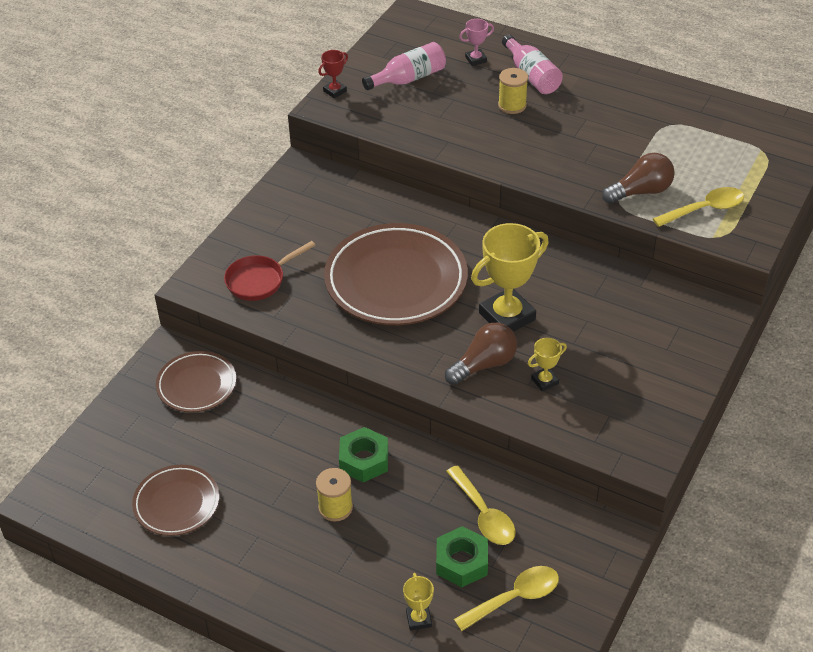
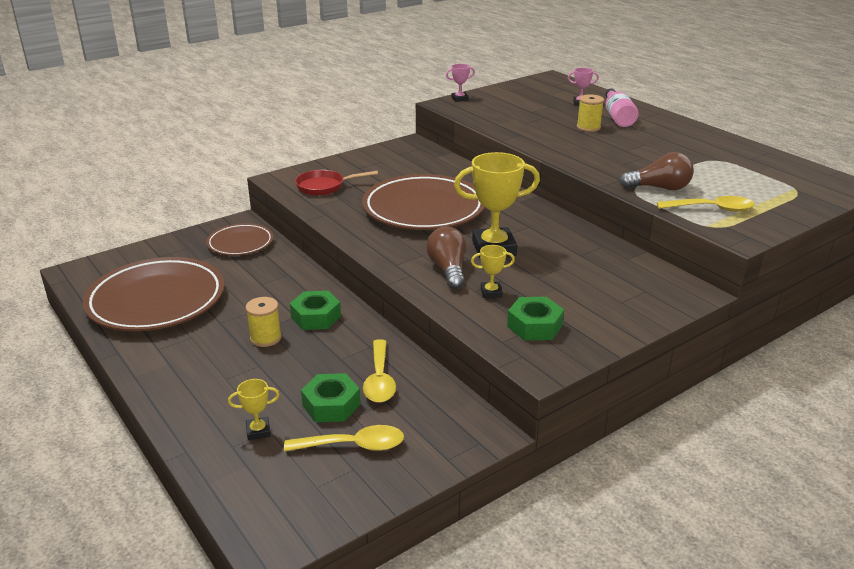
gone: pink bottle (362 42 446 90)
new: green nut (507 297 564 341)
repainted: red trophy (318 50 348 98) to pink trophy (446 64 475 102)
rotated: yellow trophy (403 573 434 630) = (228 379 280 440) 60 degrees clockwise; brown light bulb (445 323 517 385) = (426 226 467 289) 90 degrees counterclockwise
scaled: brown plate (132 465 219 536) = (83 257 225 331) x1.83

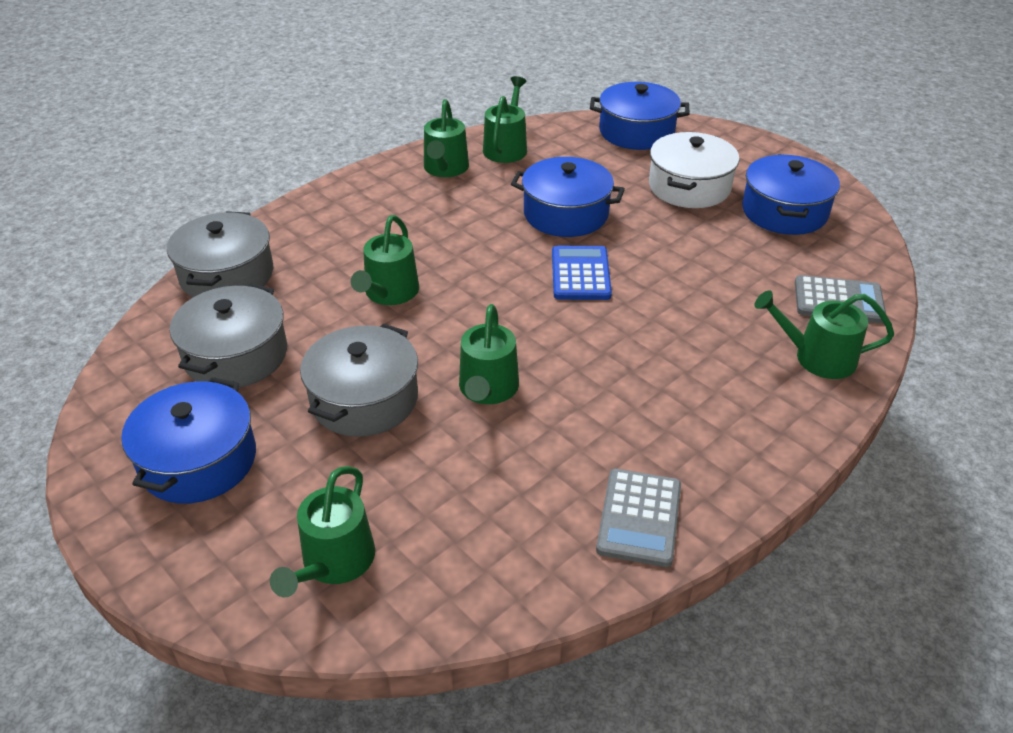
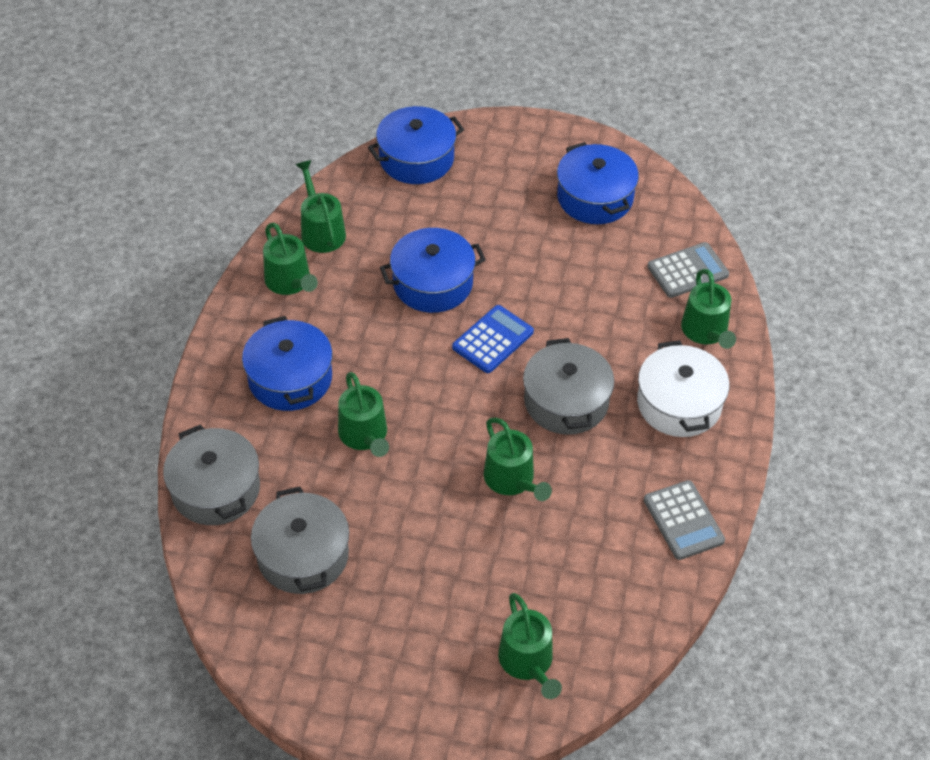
shifted: blue pot (121 377 256 504) to (242 316 333 411); grey pot (300 323 418 437) to (523 338 614 435); white pot (649 132 740 208) to (637 340 729 437)
rotated: blue calculator (552 246 612 300) = (452 305 534 373) 75 degrees clockwise; green watering can (754 290 894 379) = (681 269 736 349) 75 degrees counterclockwise

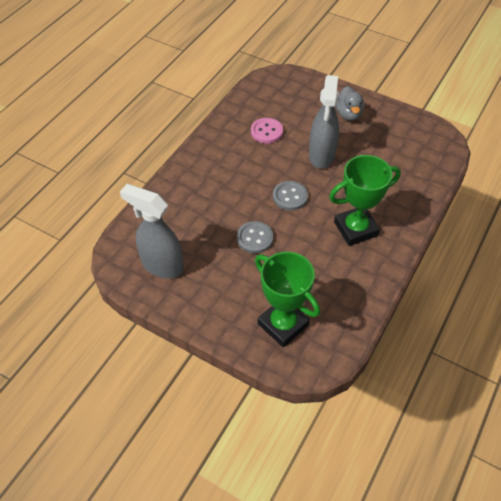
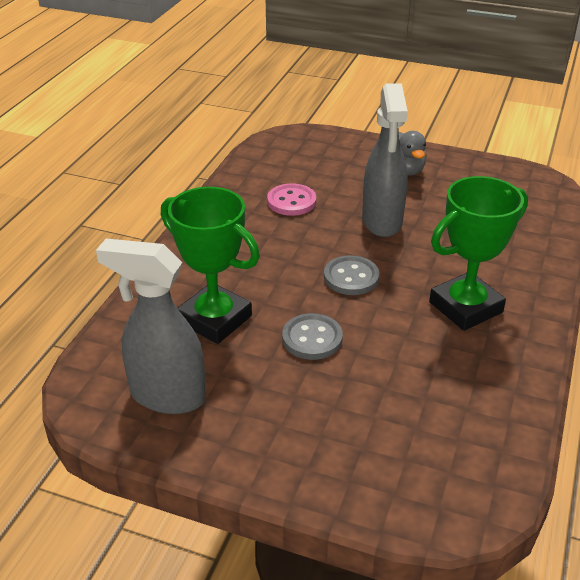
shifted: green trophy (255 252 320 347) to (161 187 260 344)

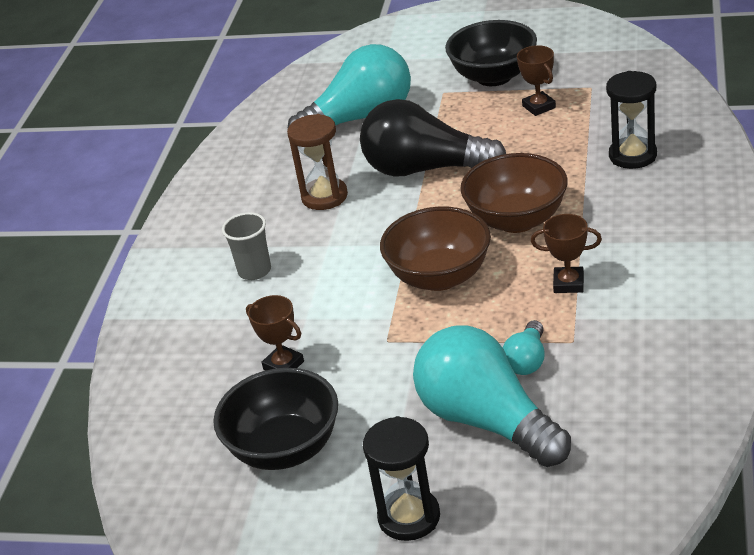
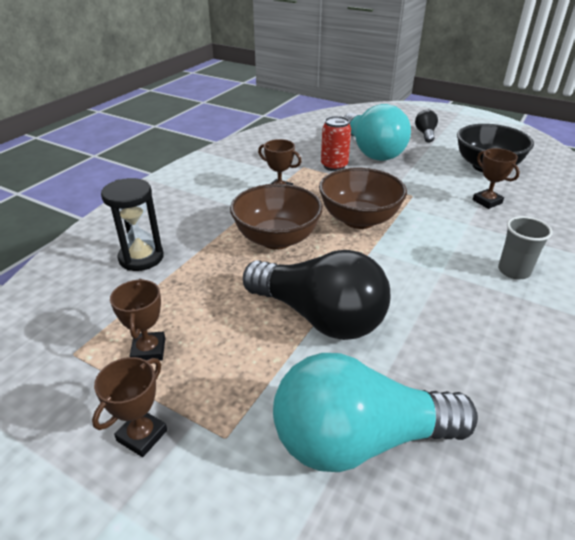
gone: brown hourglass (287 114 348 210)
swapped: black hourglass (363 416 440 541) to black light bulb (415 110 438 143); black bowl (445 20 537 86) to brown trophy (92 357 167 457); turquoise light bulb (503 320 545 375) to red can (321 116 351 171)

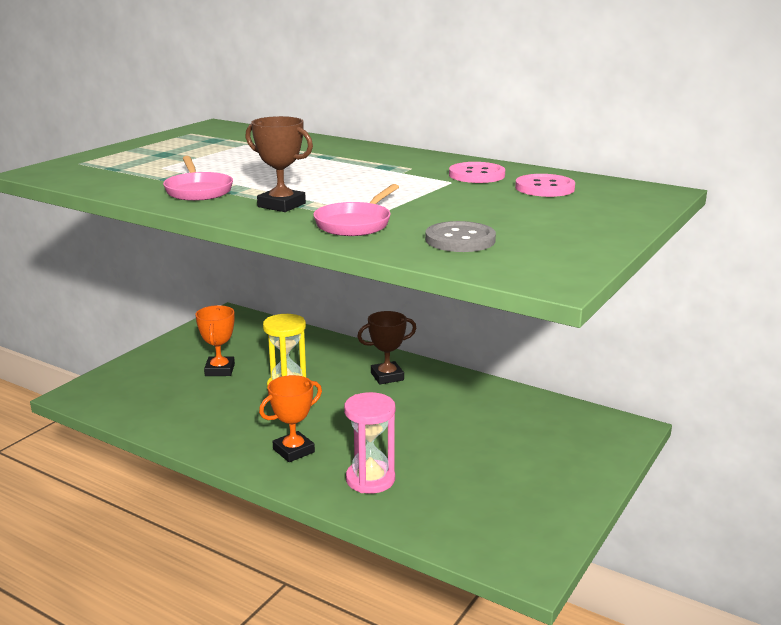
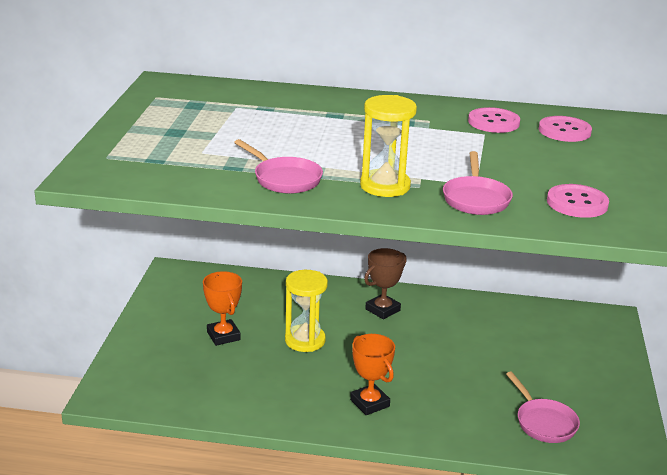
gone: pink hourglass (344 392 395 494)
new: pink pan (506 371 580 443)
swapped: brown trophy (245 116 313 212) to yellow hourglass (360 95 417 197)
repainted: grey button (425 221 496 252) to pink button (547 184 609 218)
rotated: orange trophy (259 375 322 462) = (350 334 395 415) 60 degrees counterclockwise

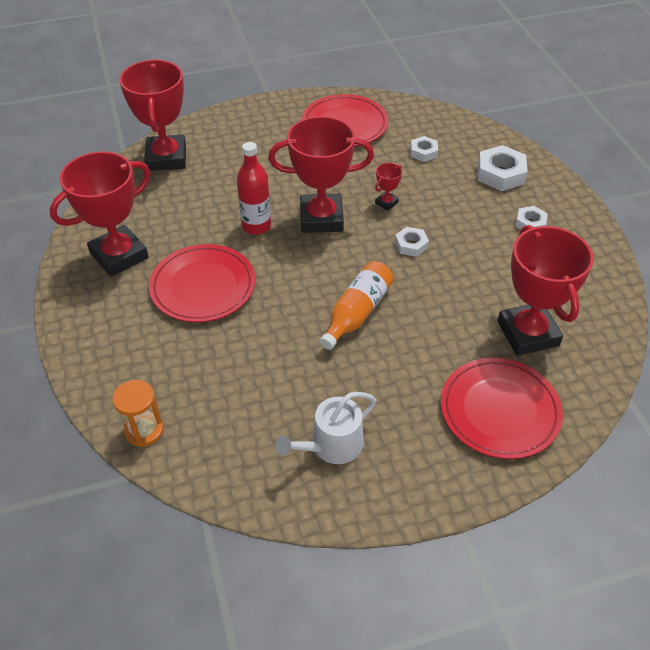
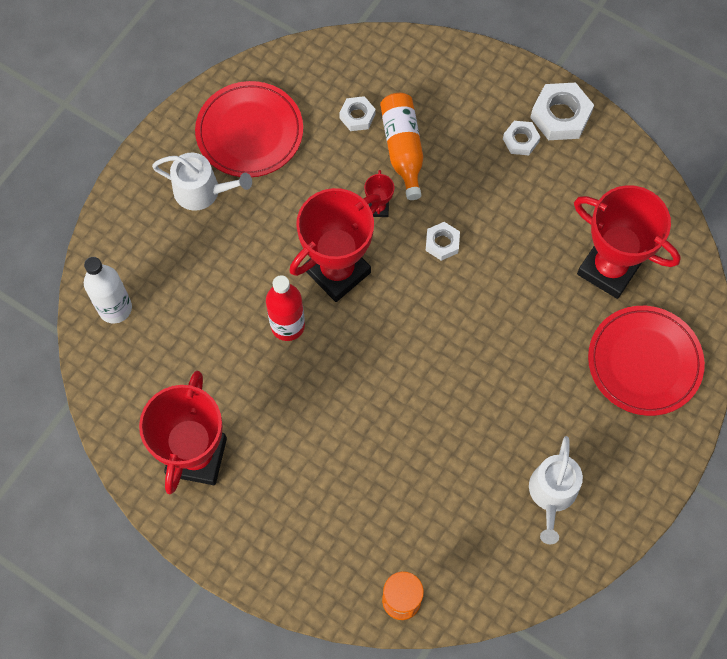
gone: red plate (149 244 255 322)
new: white watering can (152 152 252 211)
shifted: orange bottle (320 261 394 350) to (380 93 423 200); white nut (478 145 528 191) to (530 82 594 140)
swapped: red trophy (119 60 186 171) to white bottle (84 257 132 324)

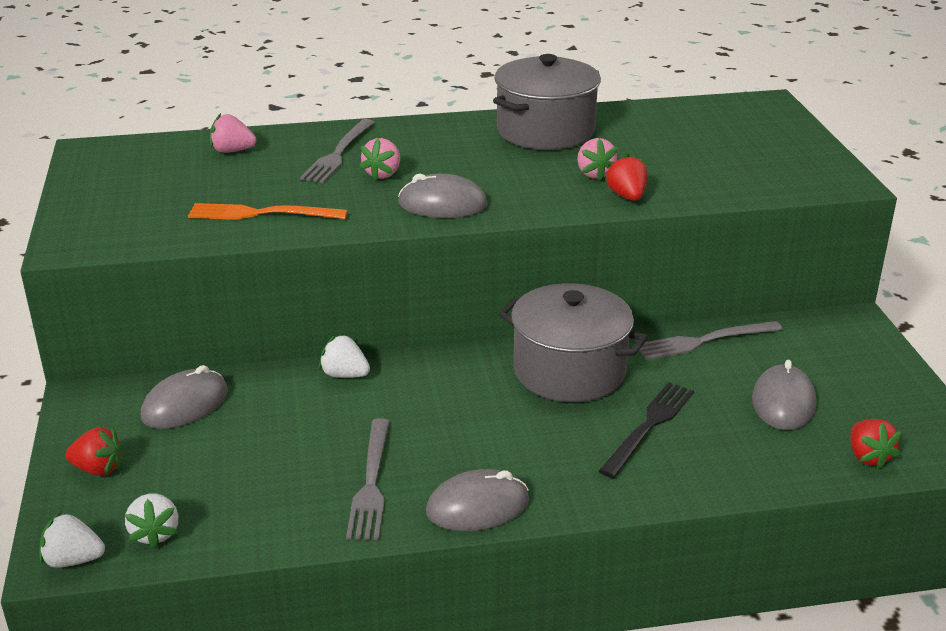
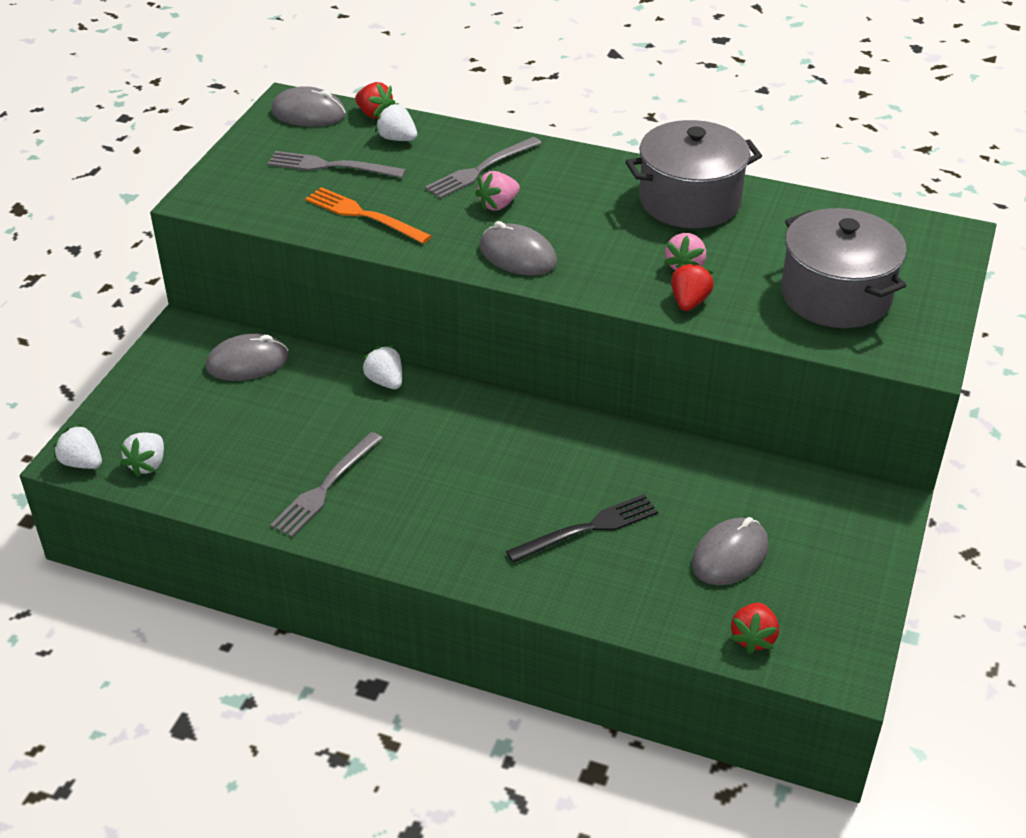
shifted: red strawberry (65 427 124 476) to (355 82 396 119); grey mouse (426 469 529 531) to (271 86 346 127); grey pot (498 283 648 402) to (781 208 907 328); grey fork (639 321 783 360) to (268 151 406 178)
repainted: pink strawberry (210 113 256 153) to white strawberry (375 103 417 141)

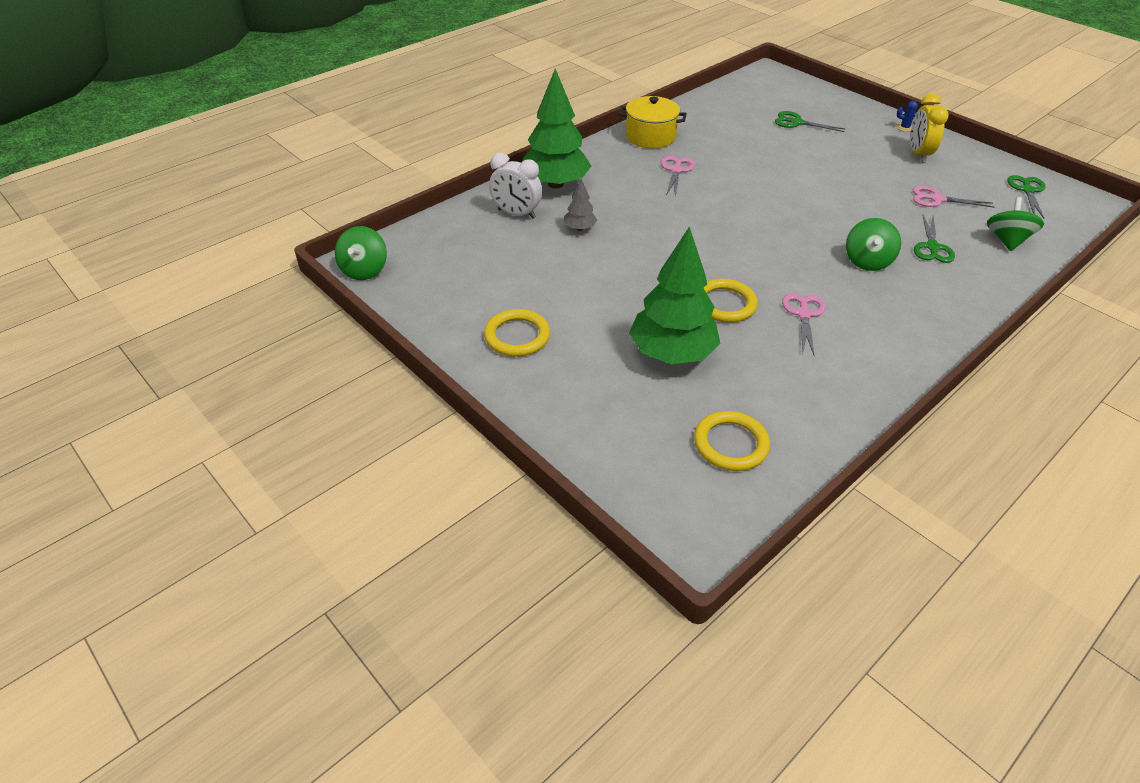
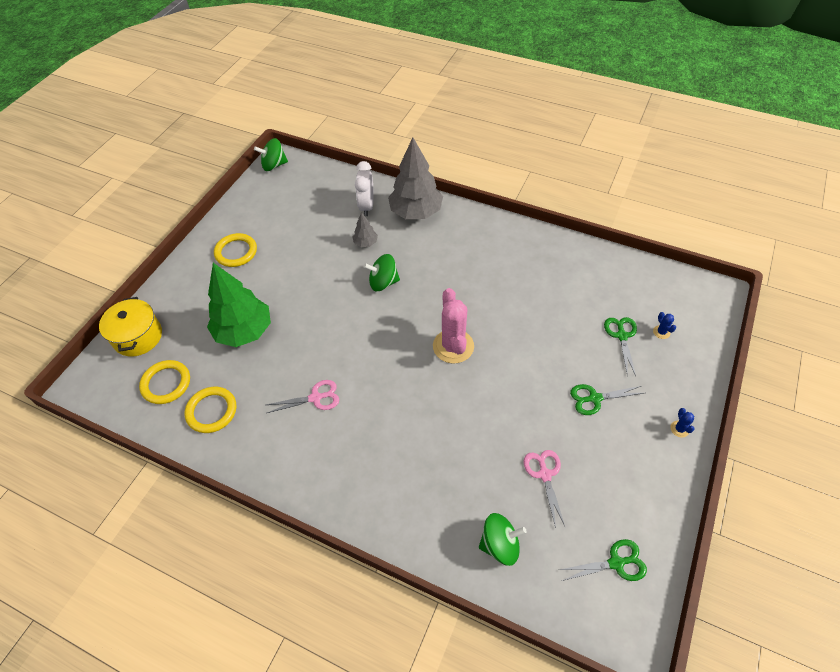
gone: pink scissors (661 156 695 197); yellow clock (910 94 949 163)
new: pink cactus (433 288 474 364); blue cactus (653 312 676 339)
shifted: yellow pot (619 96 687 148) to (99 297 162 357); yellow ring (704 279 758 323) to (185 387 236 433); green spinning top (846 218 901 271) to (364 254 400 291); green scissors (914 215 955 263) to (570 384 644 415)
repainted: green tree (523 68 591 189) to grey tree (388 138 443 219)

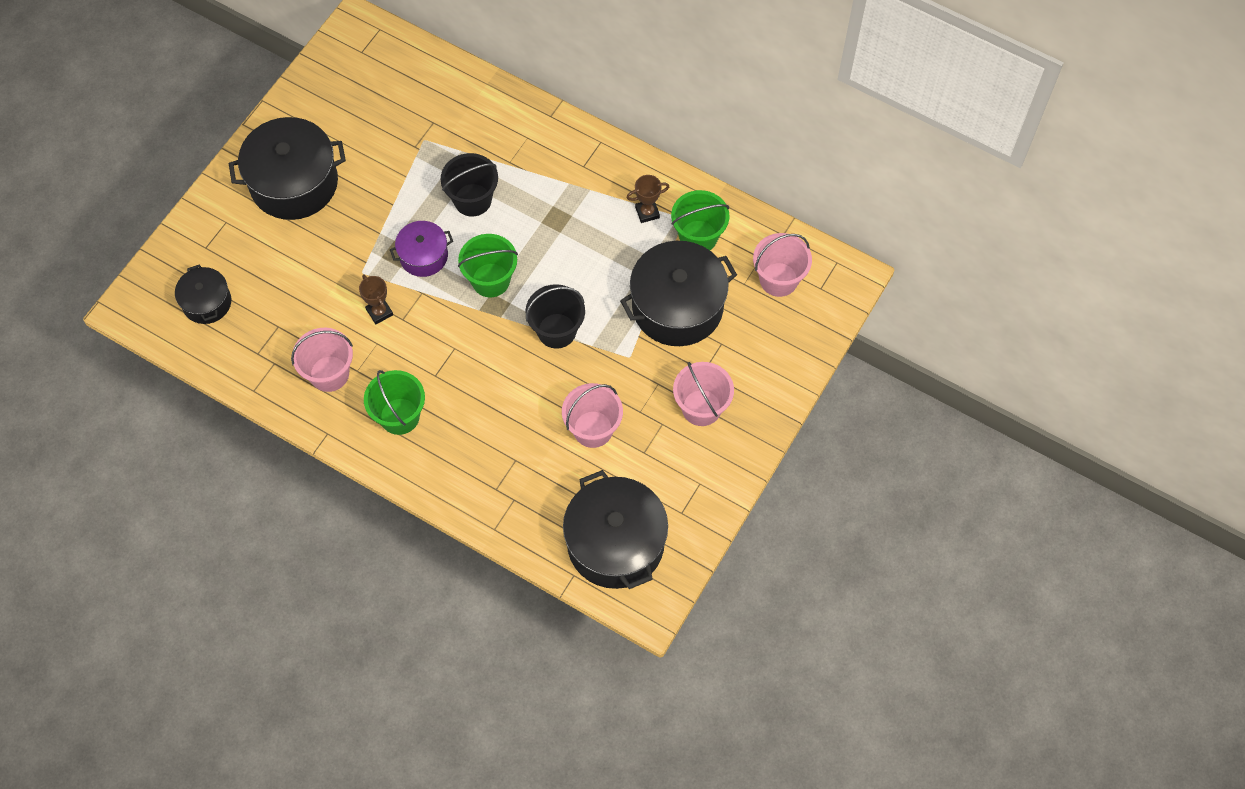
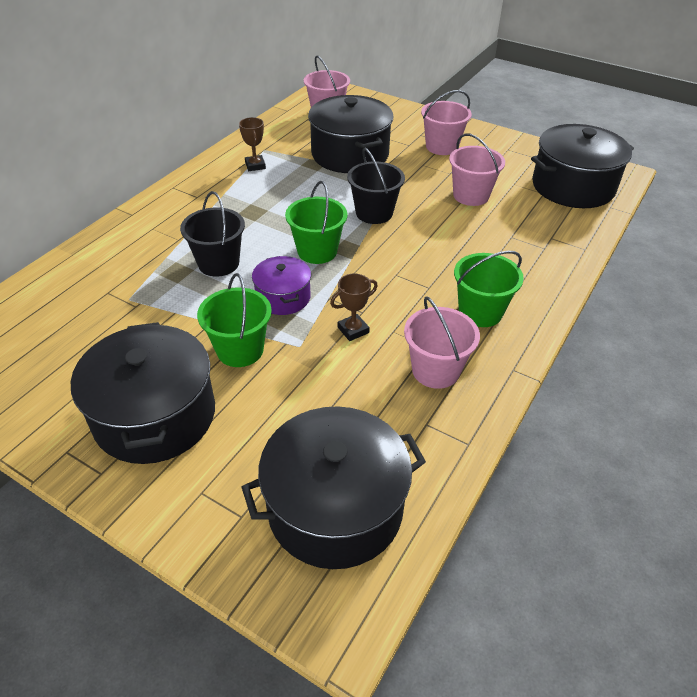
shifted: green bucket (671 190 729 250) to (197 273 272 367)
scaled: black pot (175 264 231 324) = (242 406 426 569) x1.85

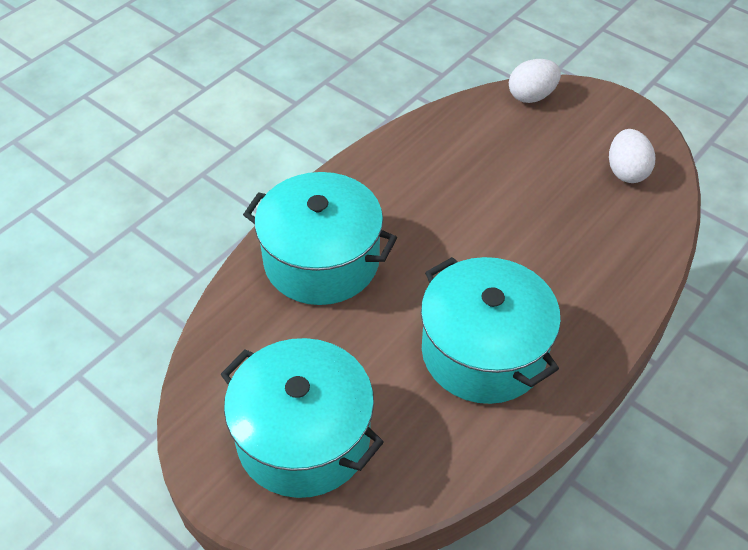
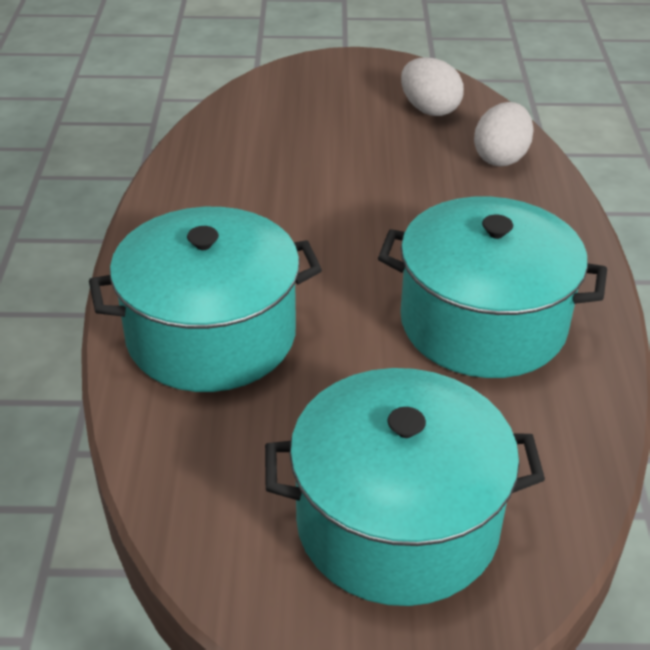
shifted: white egg (509 59 561 103) to (474 102 534 166)

